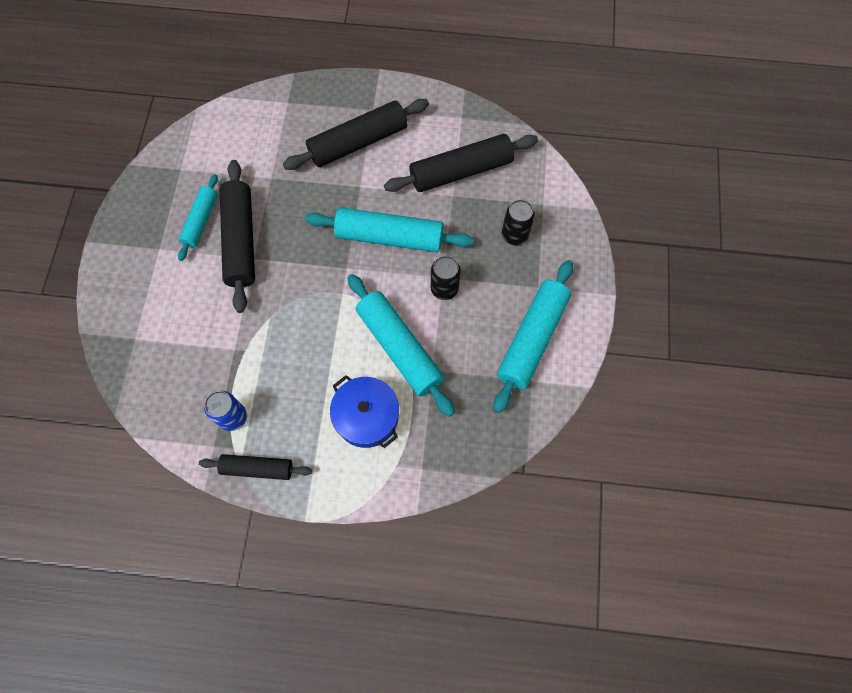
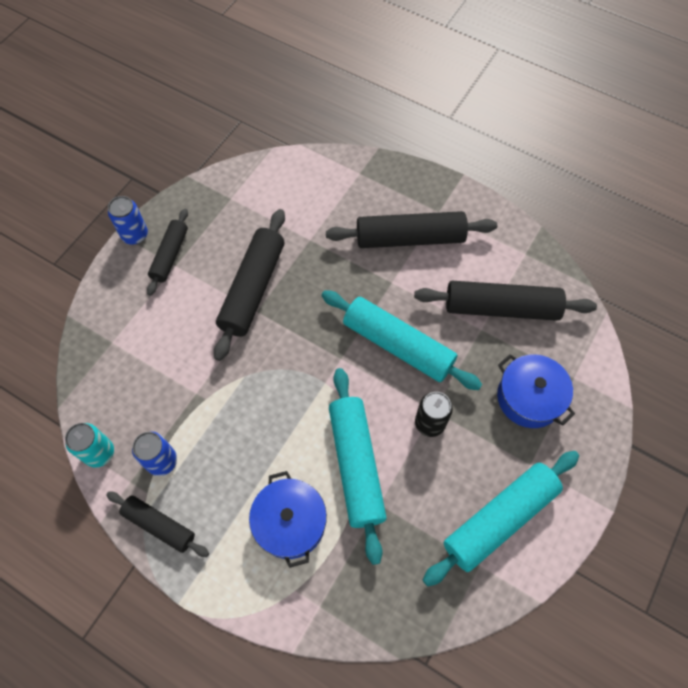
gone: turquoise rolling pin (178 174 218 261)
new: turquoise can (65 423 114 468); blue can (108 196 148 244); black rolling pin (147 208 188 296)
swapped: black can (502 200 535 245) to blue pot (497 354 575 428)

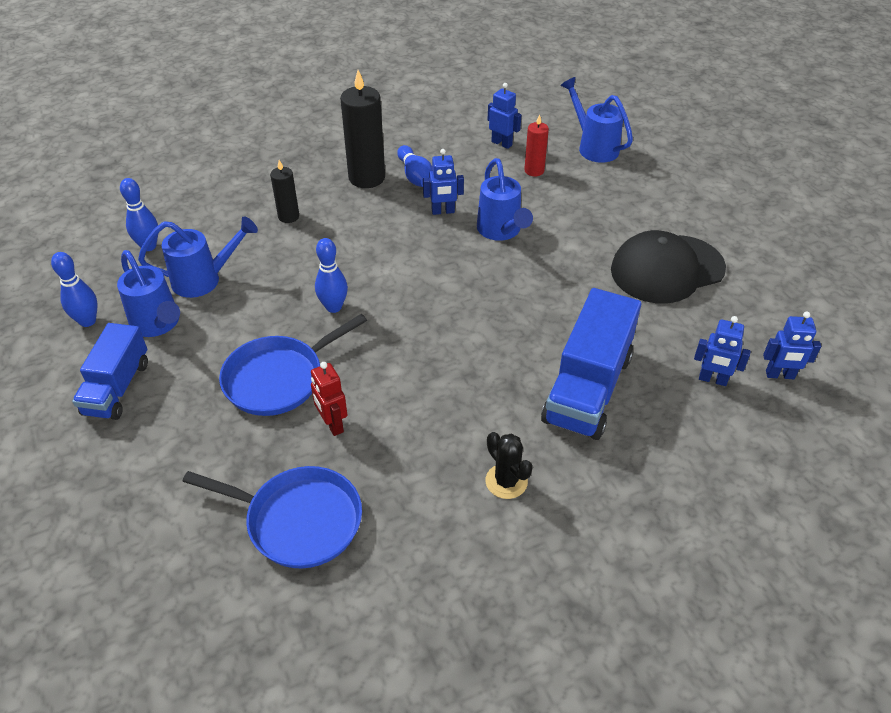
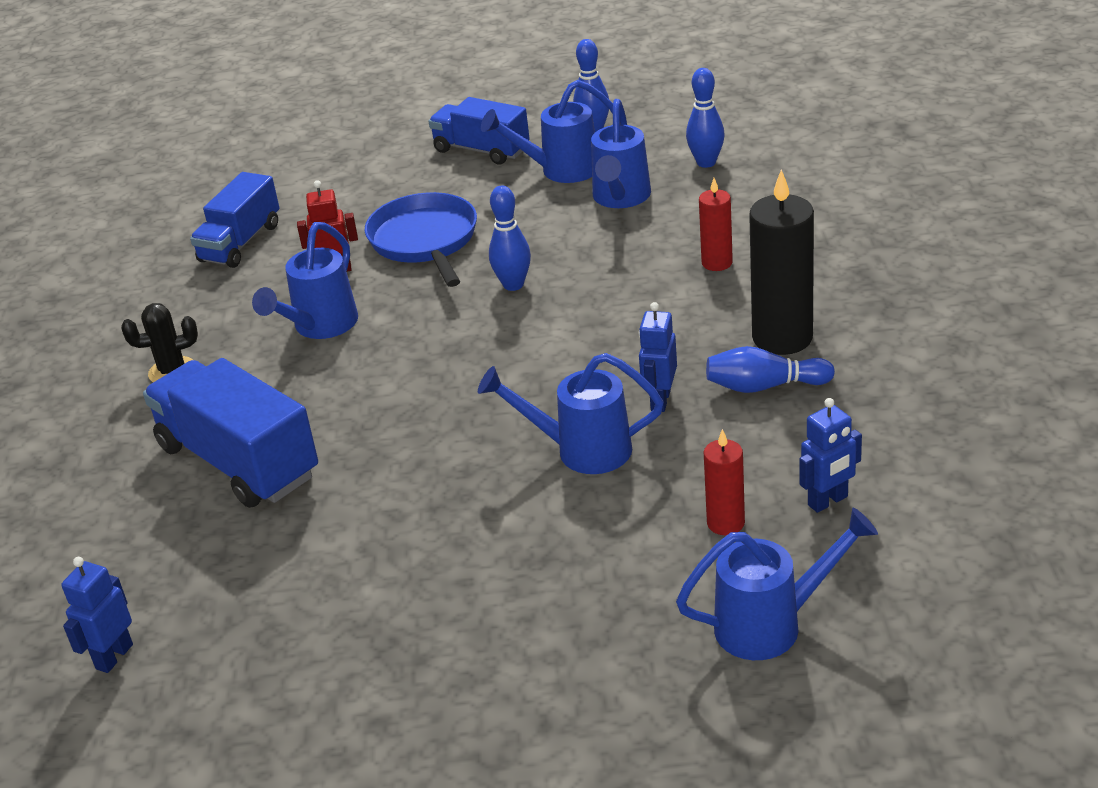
gone: black cap (611 230 726 303); blue robot (694 316 751 386)
new: blue watering can (252 222 358 339)
swapped: blue pan (182 466 362 569) to blue truck (190 172 280 268)
repainted: black candle (270 160 299 223) to red candle (699 178 733 271)

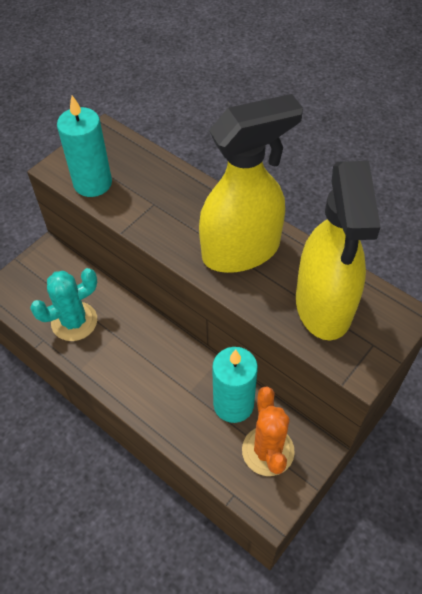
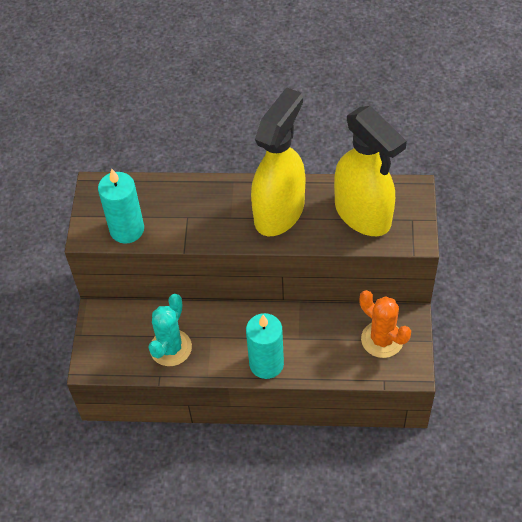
shifted: turquoise candle (212 347 258 423) to (246 313 284 379)

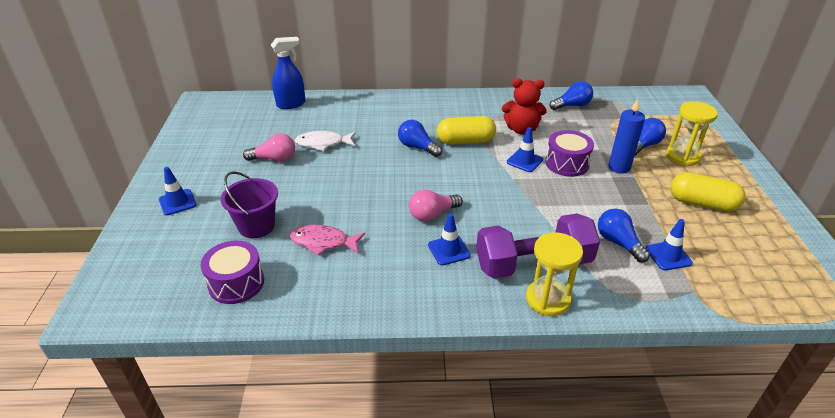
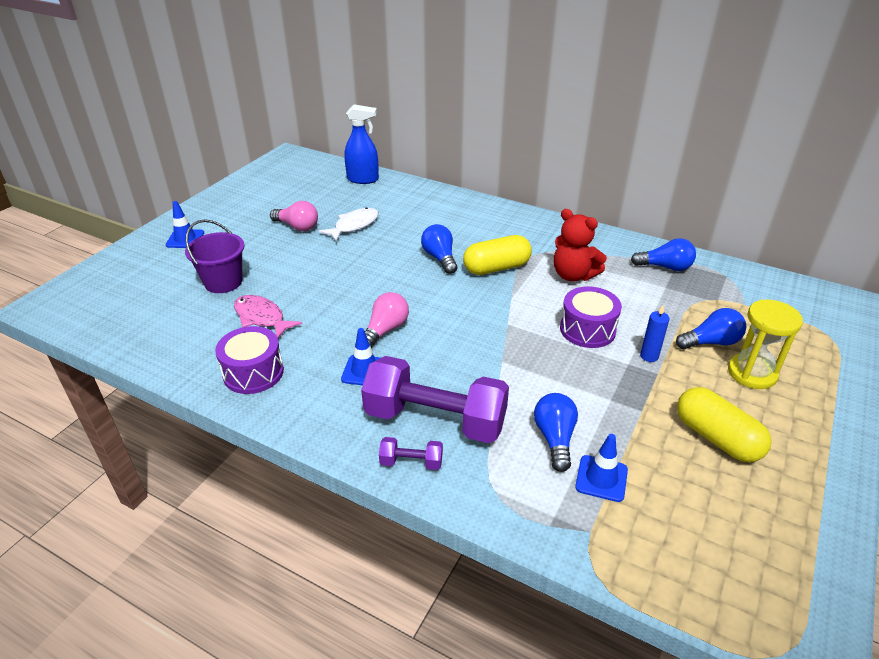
gone: blue traffic cone (507 127 543 172)
shifted: purple drum (201 241 264 304) to (215 326 284 394)
swapped: yellow hourglass (526 232 583 316) to purple dumbbell (379 437 443 470)
rotated: white fish (295 131 356 151) = (318 207 379 242) 105 degrees clockwise; pink light bulb (409 189 463 222) = (365 292 409 348) 120 degrees clockwise; yellow capsule (437 116 496 145) = (463 235 532 275) 45 degrees counterclockwise
scaled: blue candle (609 99 645 174) = (640 305 669 362) x0.63

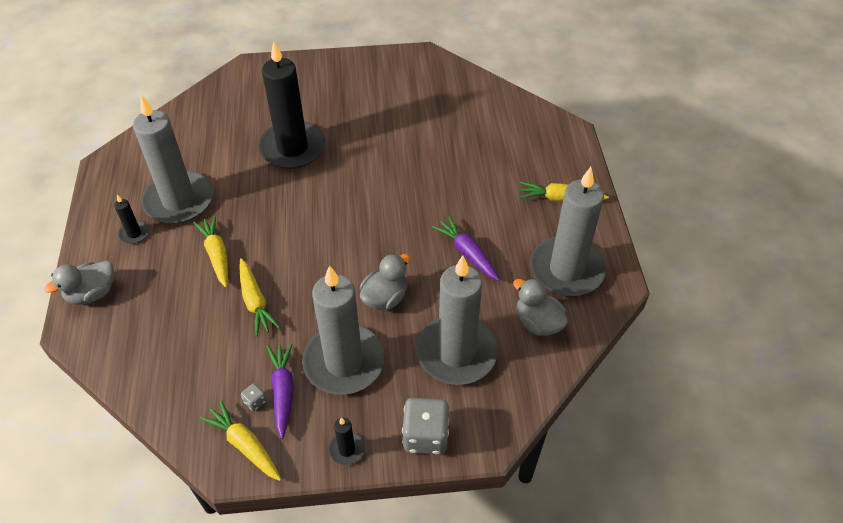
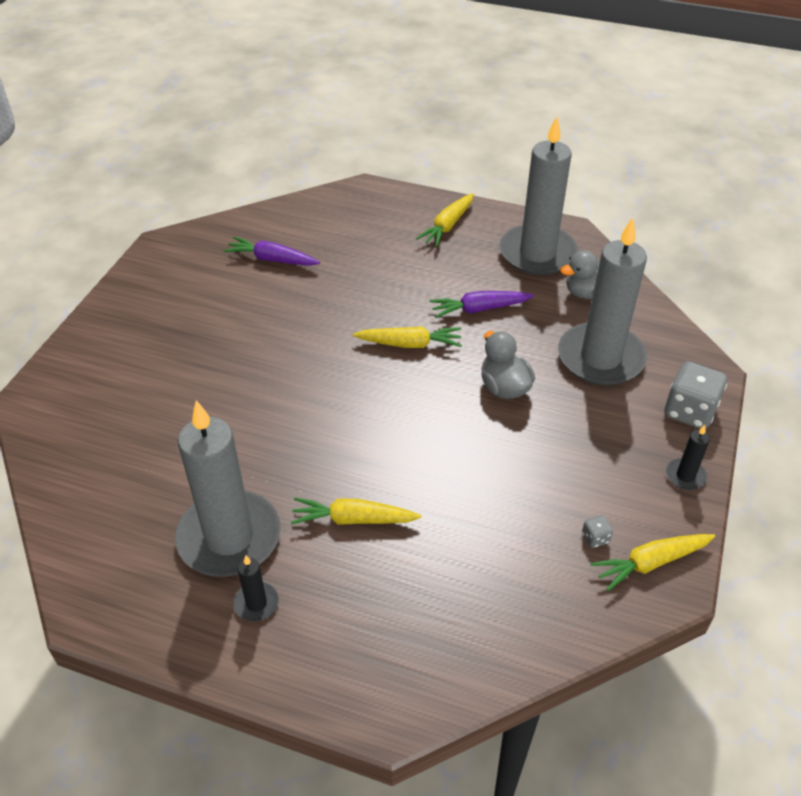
gone: grey duck (45 261 114 305); black candle (258 41 325 169); grey candle (302 265 385 395)
shifted: yellow carrot (239 258 280 336) to (353 326 462 348); purple carrot (267 343 294 439) to (224 236 320 266)

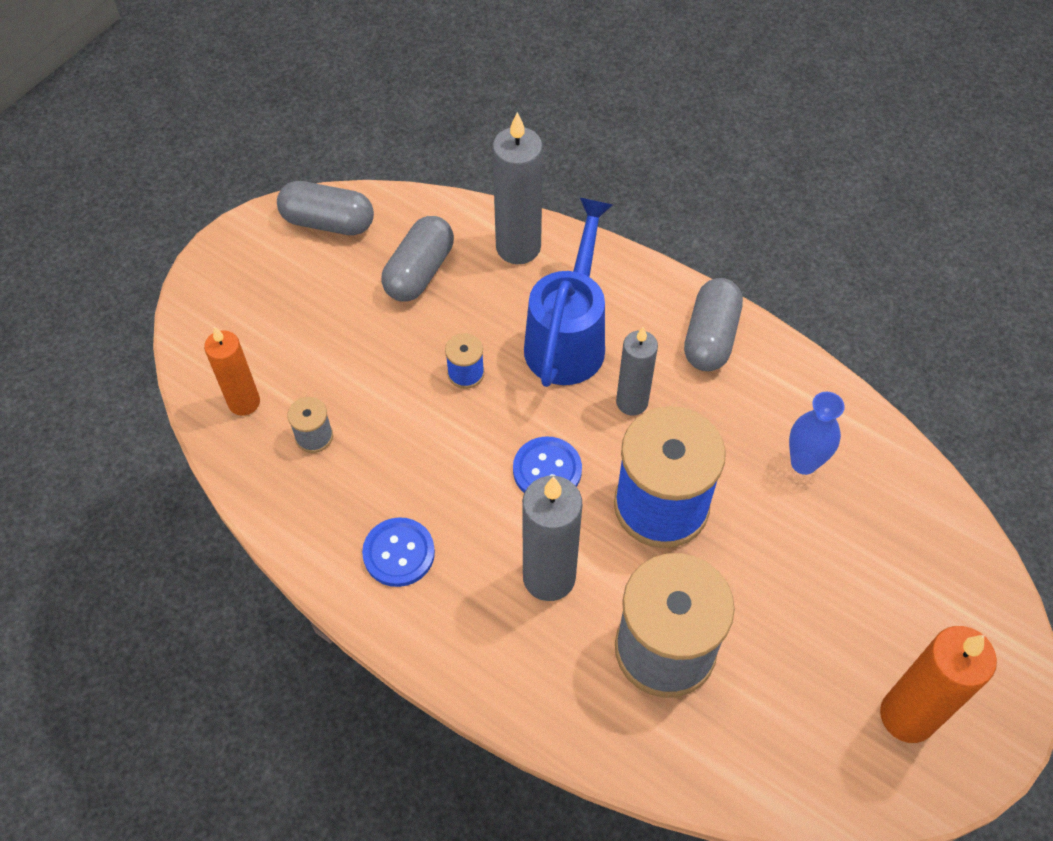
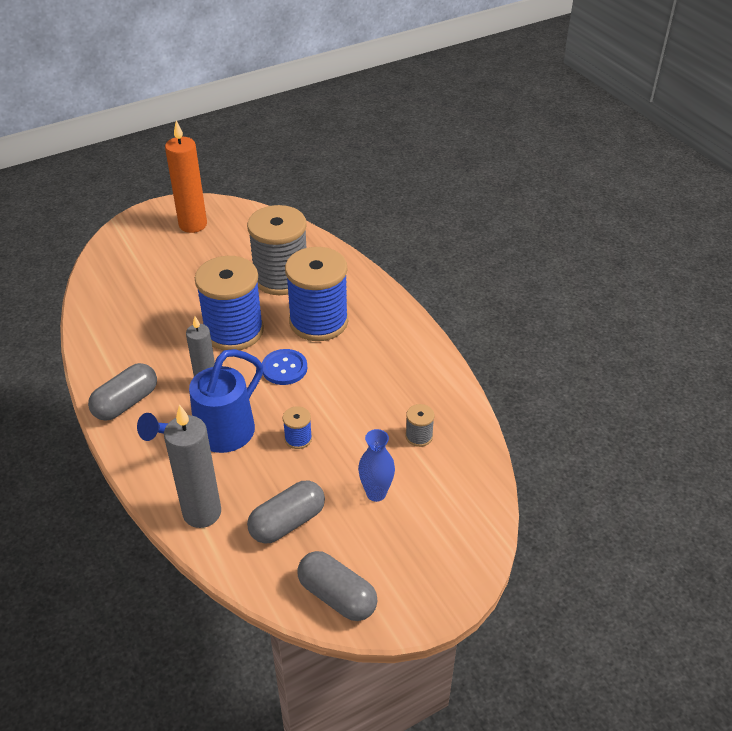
gone: orange candle (204 327 260 416); blue button (362 517 435 587)
shifted: blue vase (789 392 845 475) to (358 429 395 502)
swapped: grey candle (522 476 582 601) to blue spool (285 247 348 341)

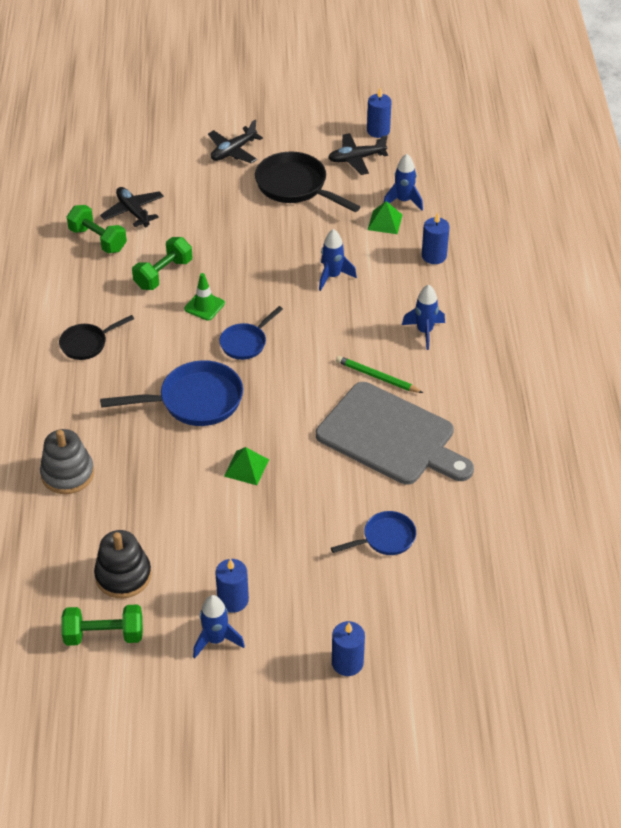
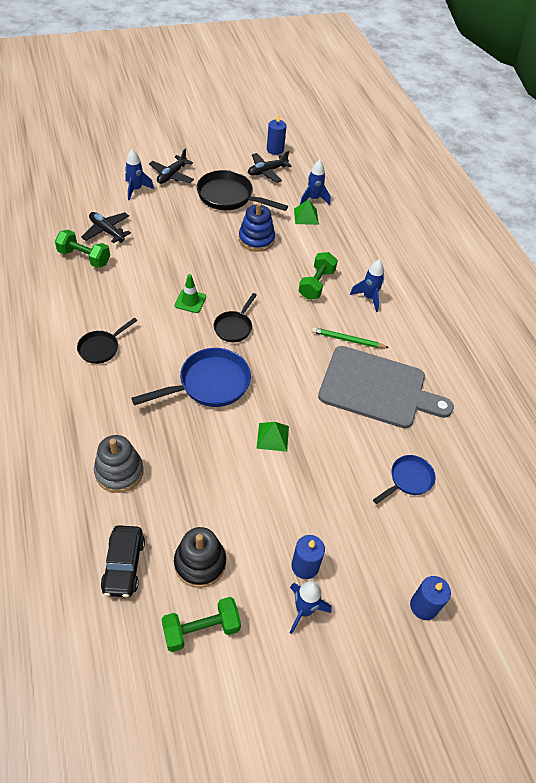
gone: blue candle (422 213 450 264)
new: black car (101 525 145 597); blue stacking toy (239 202 275 252)
shifted: green dumbbell (132 237 192 290) to (299 252 338 299); blue rocket (319 229 357 291) to (125 149 154 201)
repainted: blue pan (219 306 283 360) to black pan (214 293 257 342)

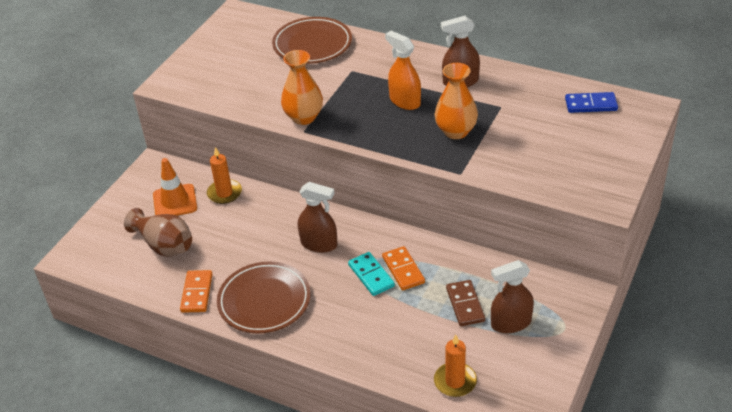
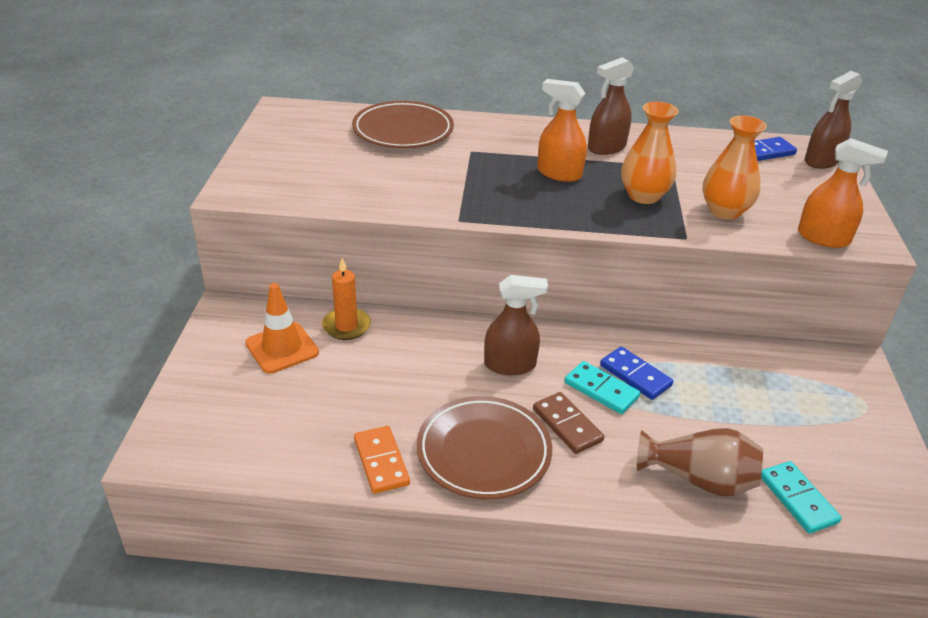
new: orange spray bottle (798 138 888 248)
shifted: brown vase (124 208 192 257) to (637 428 763 496); orange vase (281 50 323 125) to (703 116 767 220); brown domino (446 280 485 326) to (533 392 604 454); brown spray bottle (491 260 534 333) to (805 71 862 169)
swapped: orange candle (434 334 477 397) to turquoise domino (761 461 842 534)
repainted: orange domino (382 246 425 290) to blue domino (600 347 673 400)

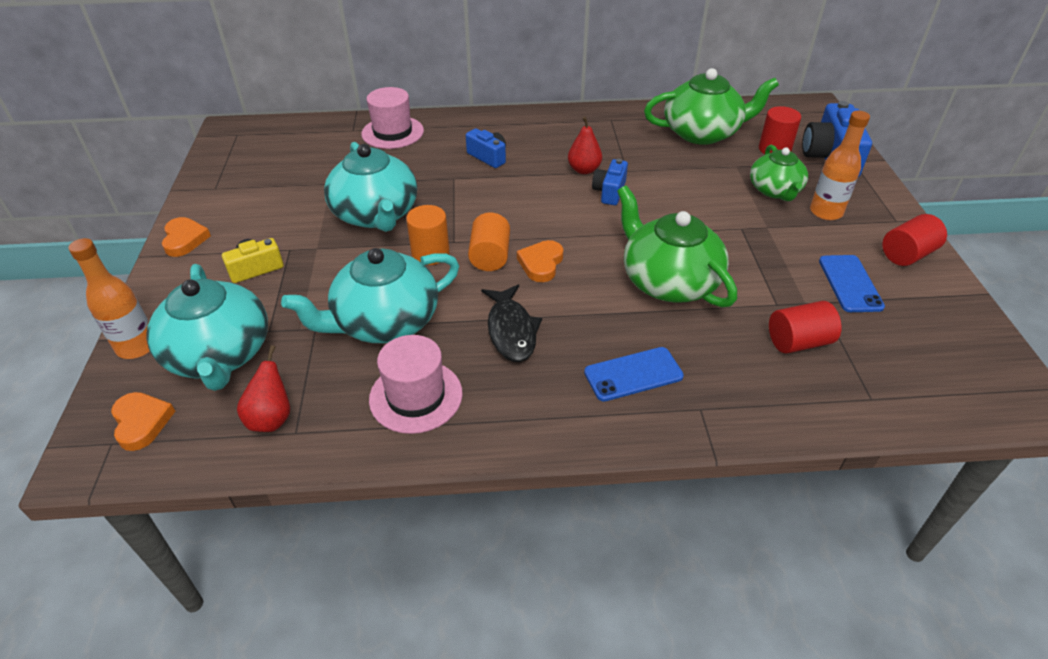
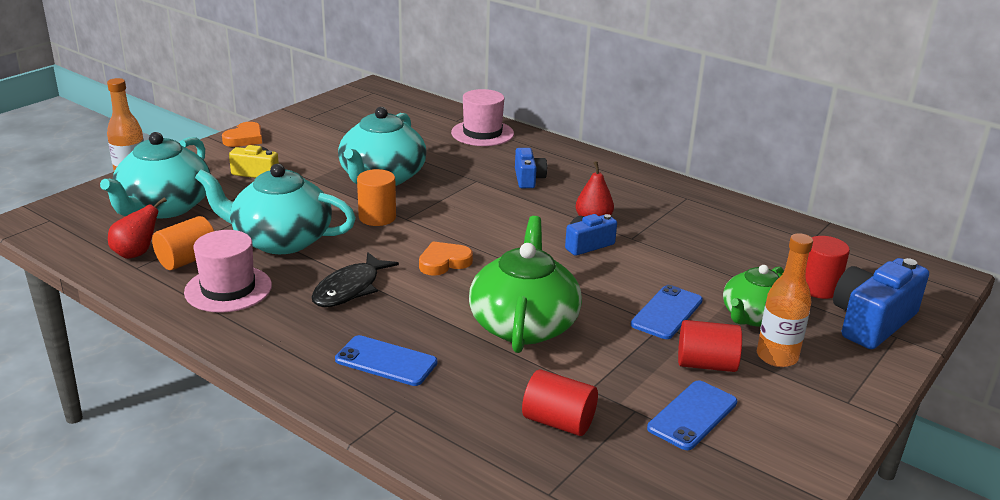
gone: orange heart (111 392 175 451); green teapot (644 68 779 145)
new: blue phone (631 285 703 339)
shifted: orange cylinder (468 213 510 271) to (152 216 214 270); red cylinder (882 214 947 266) to (678 320 742 372)

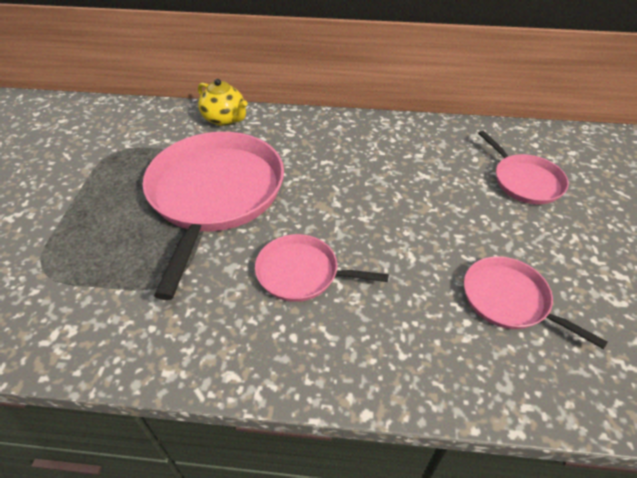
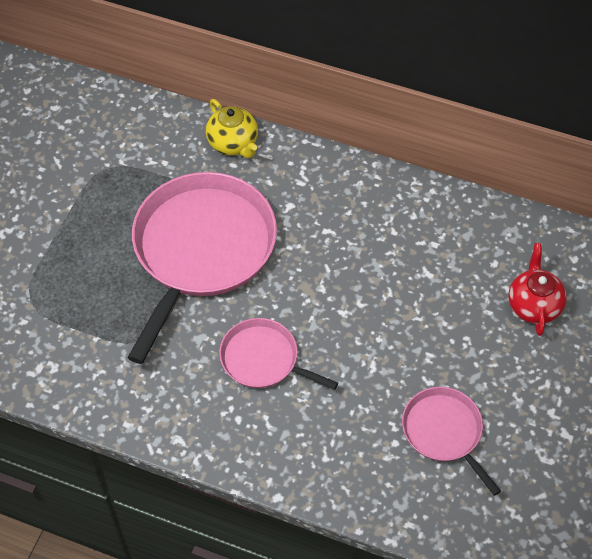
swapped: pink pan (478 130 569 204) to red teapot (508 243 567 336)

